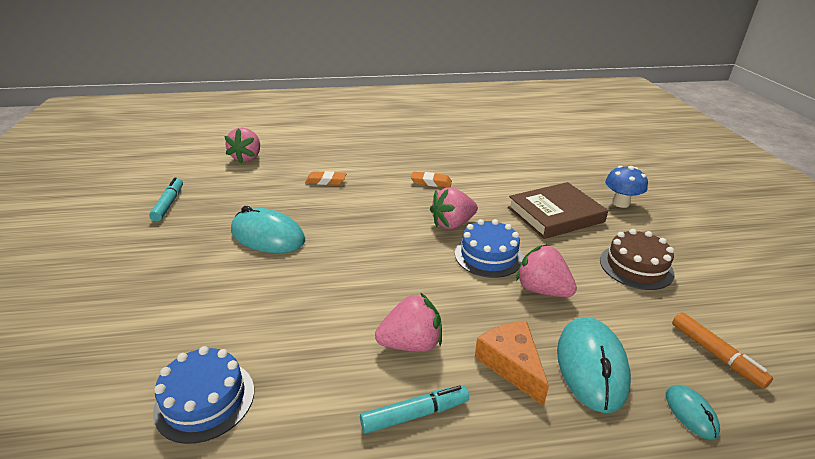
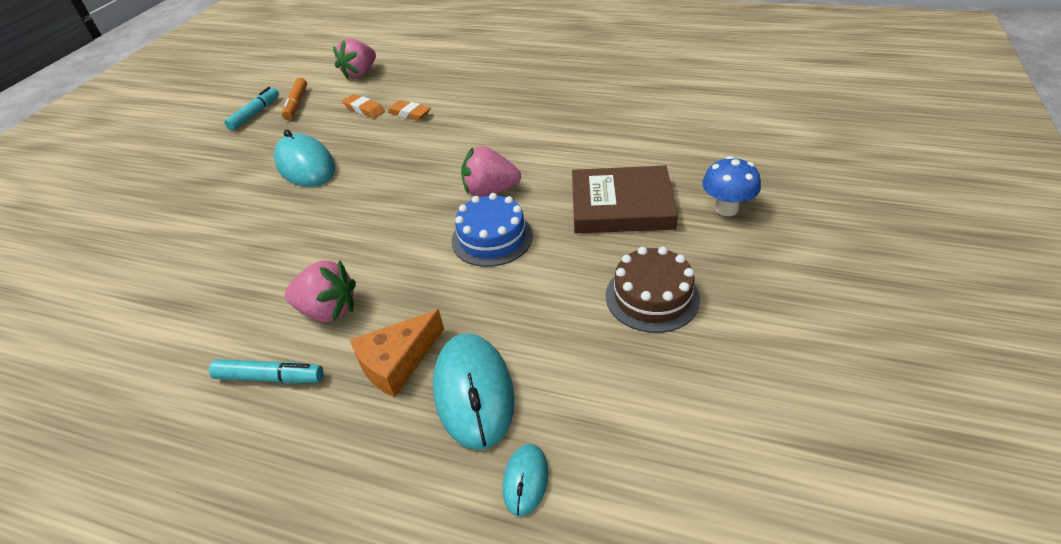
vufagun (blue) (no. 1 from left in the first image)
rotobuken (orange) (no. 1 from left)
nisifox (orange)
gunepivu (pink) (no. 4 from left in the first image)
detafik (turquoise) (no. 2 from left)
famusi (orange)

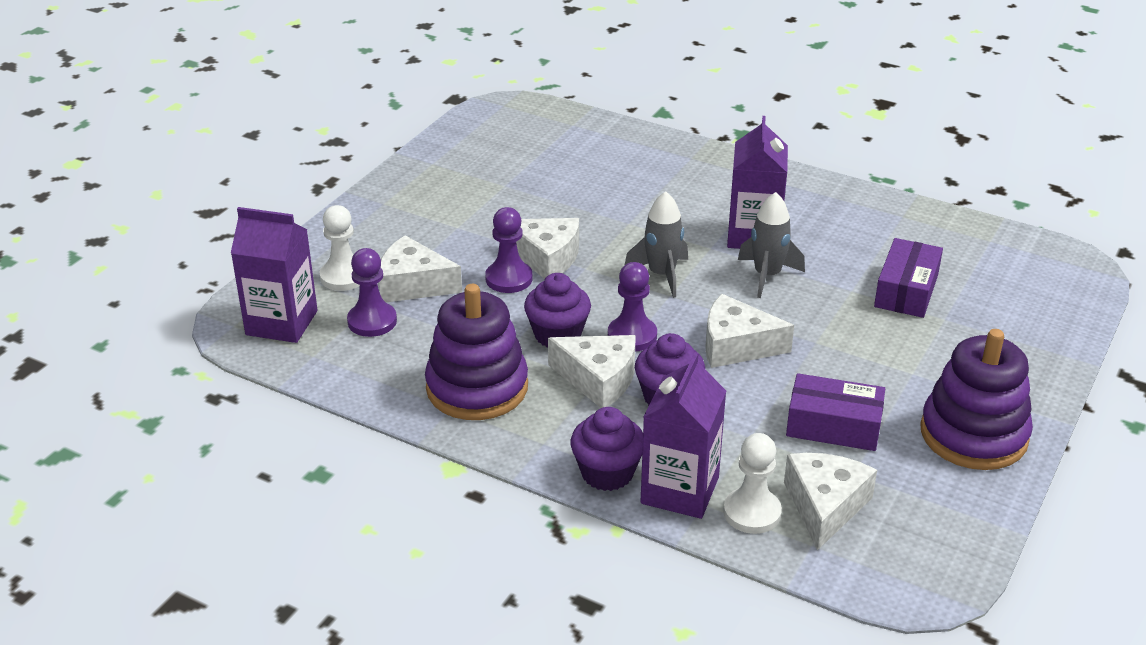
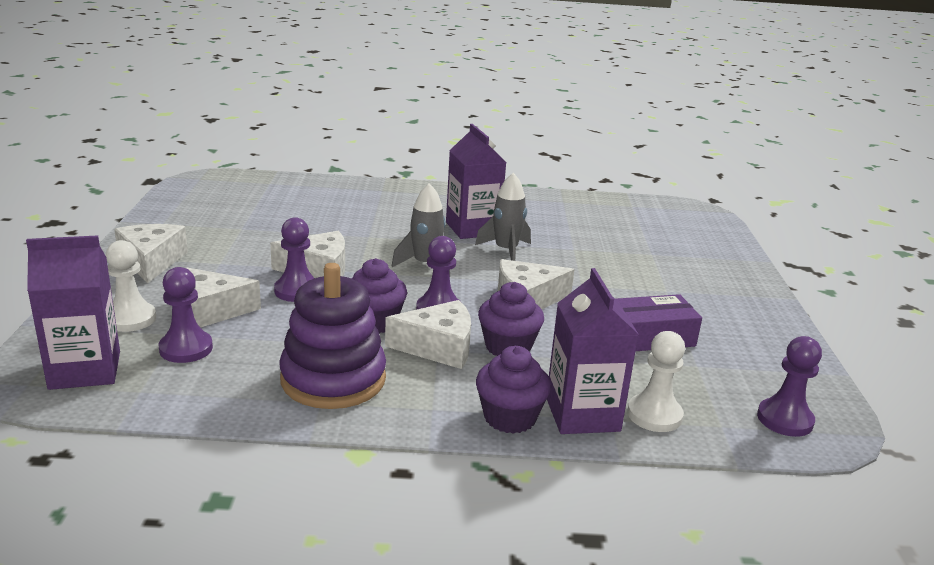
nisifox (white) (no. 1 from left)
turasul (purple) (no. 2 from left in the first image)
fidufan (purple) (no. 2 from left in the first image)
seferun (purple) (no. 4 from left)

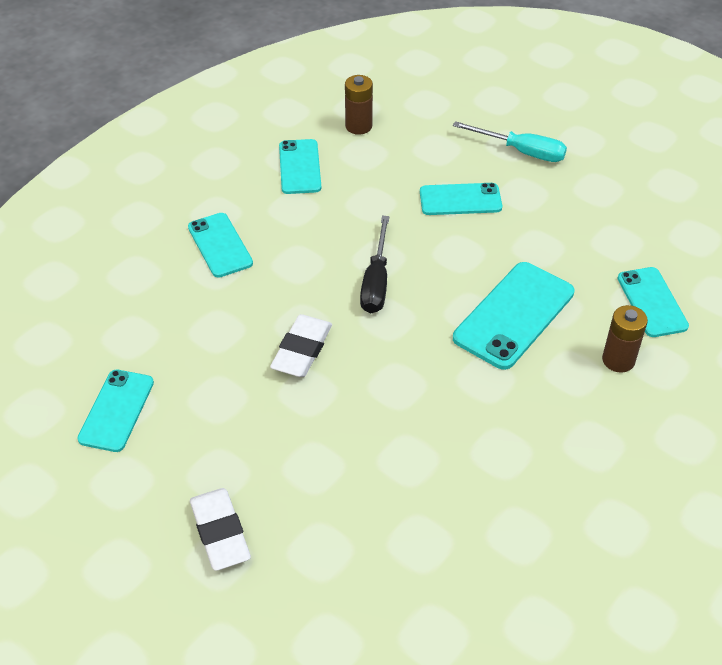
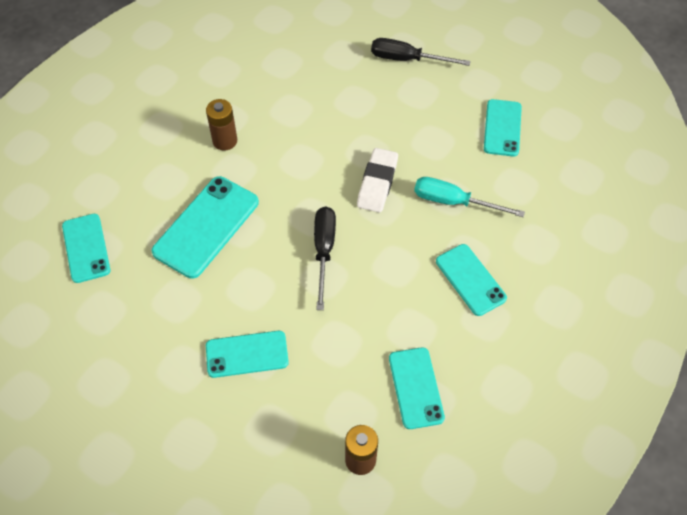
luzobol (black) (no. 2 from left)
luzobol (turquoise)
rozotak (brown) (no. 1 from left)

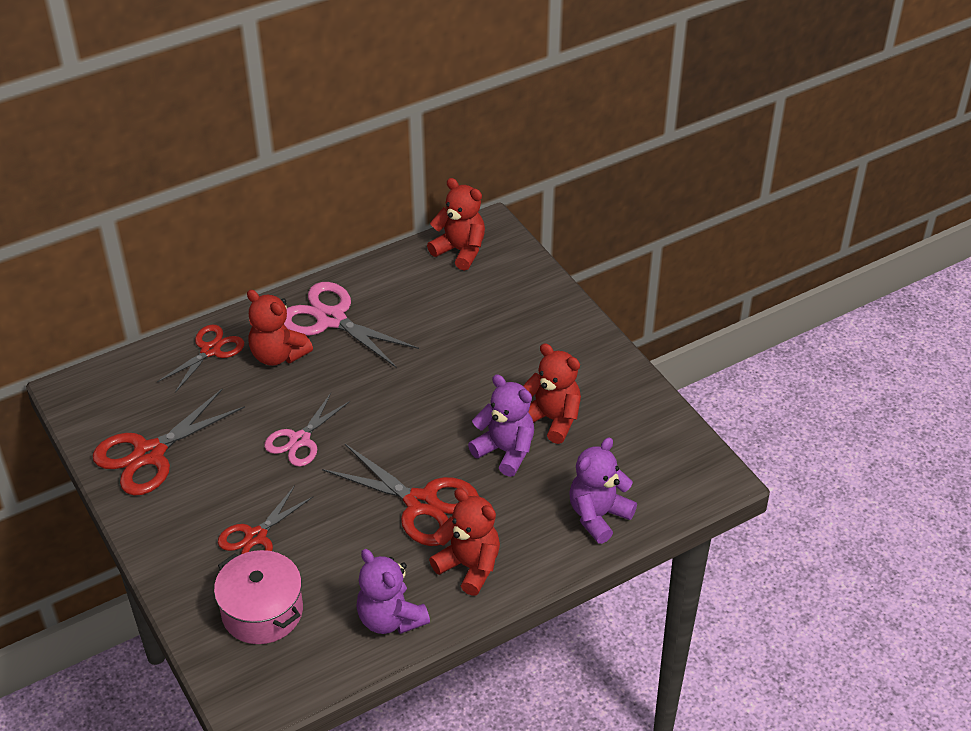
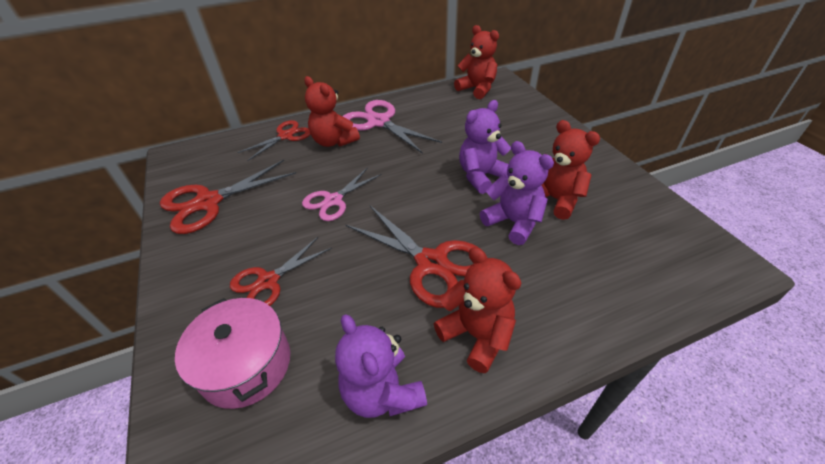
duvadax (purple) (no. 2 from left)

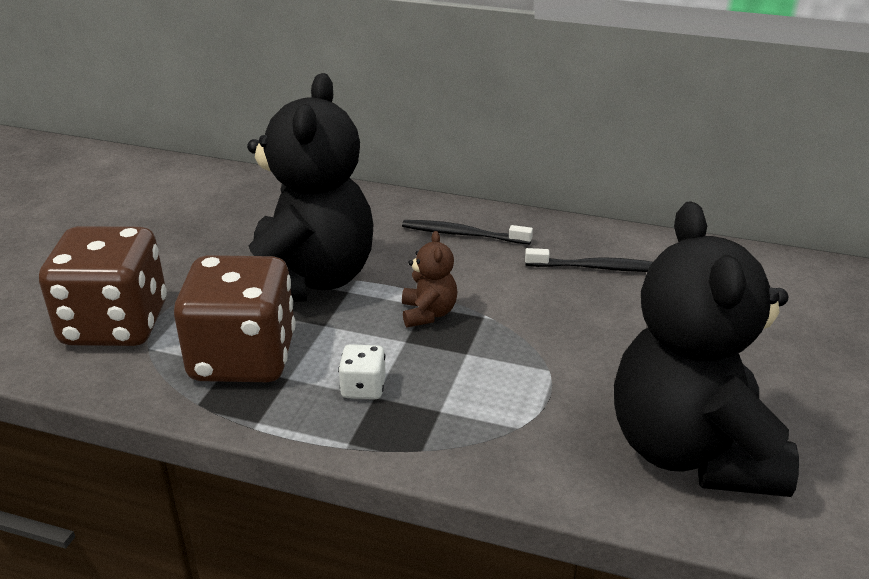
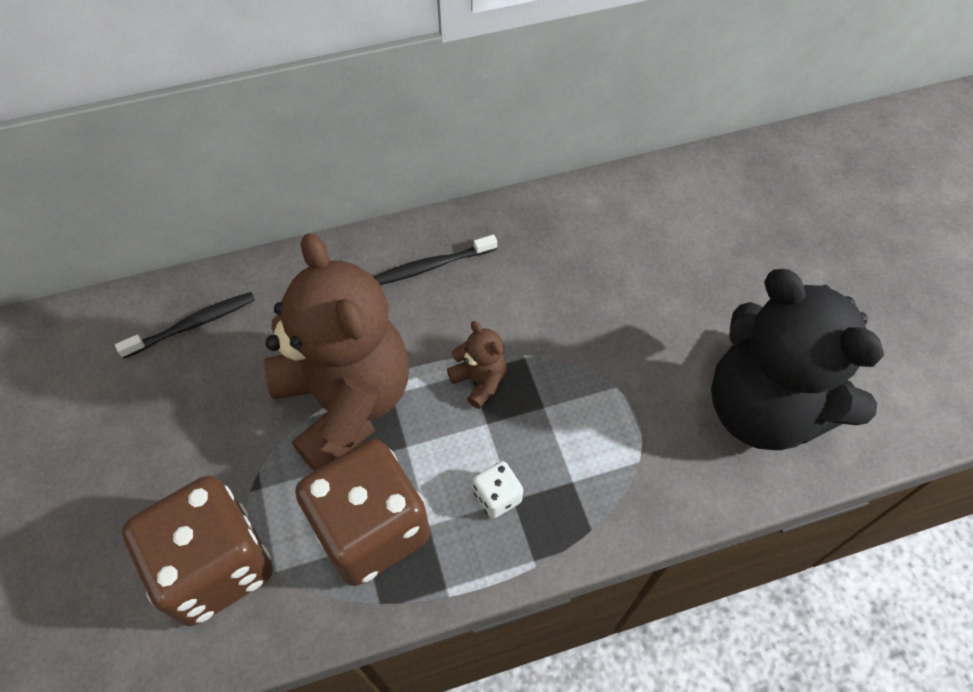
duvadax (brown) (no. 1 from left)
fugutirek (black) (no. 1 from left)

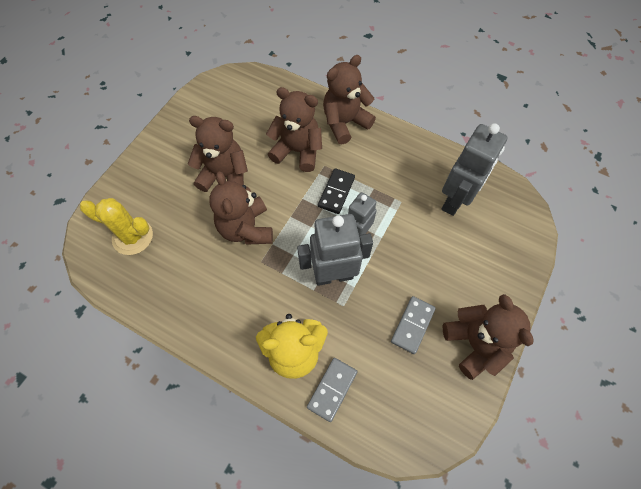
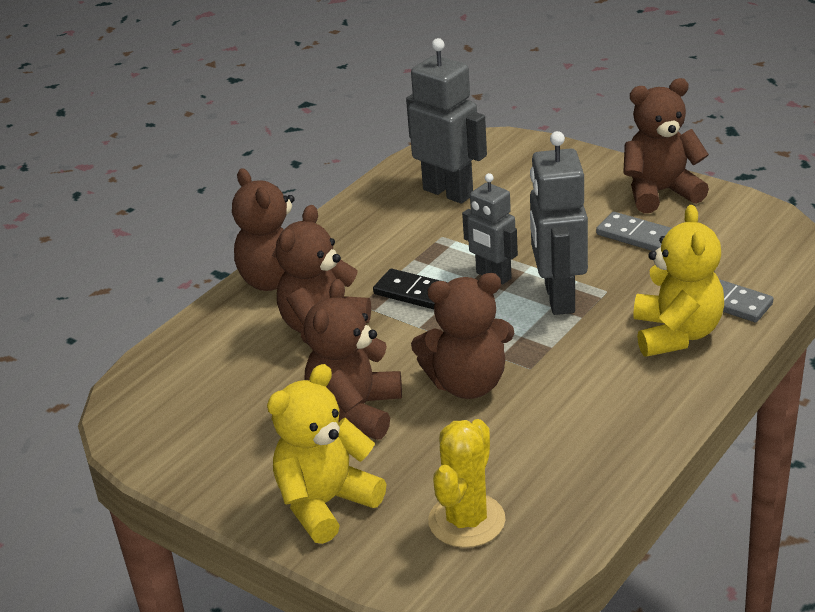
duvadax (yellow) (no. 1 from left)

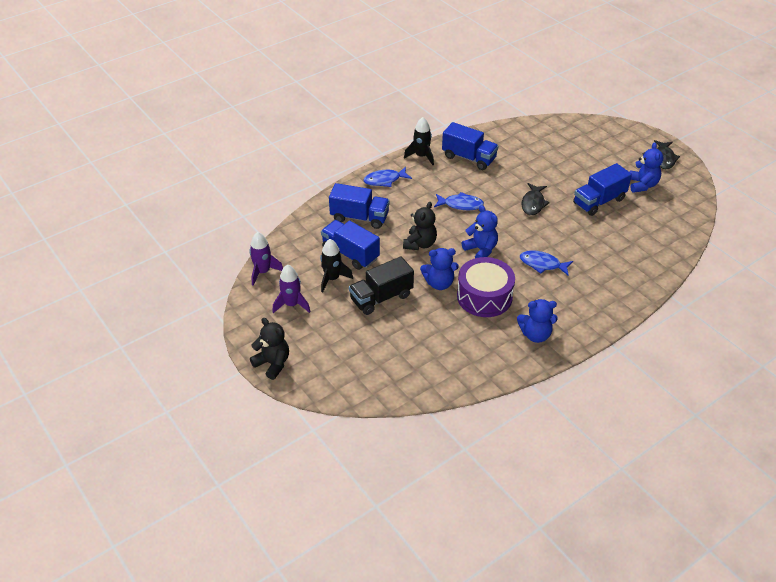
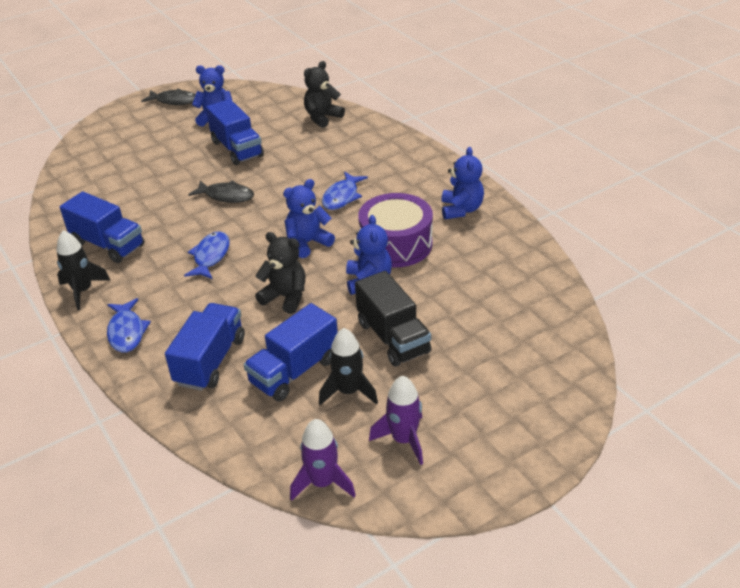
duvadax (black) (no. 2 from left)
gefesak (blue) (no. 1 from left)

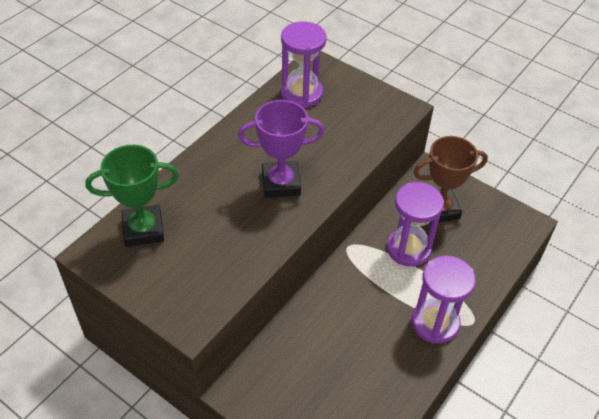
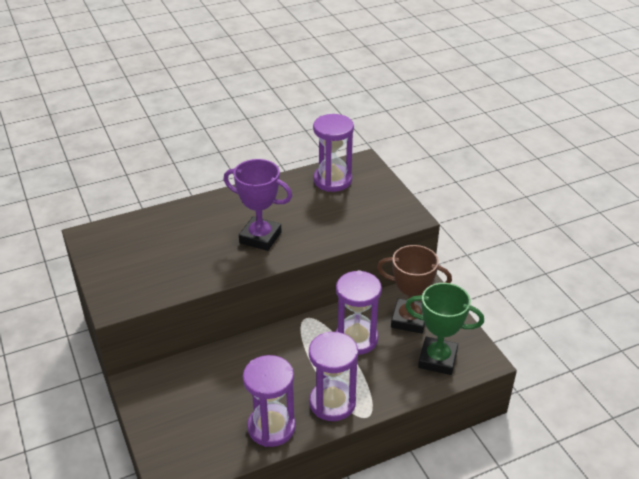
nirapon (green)
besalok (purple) (no. 1 from left)

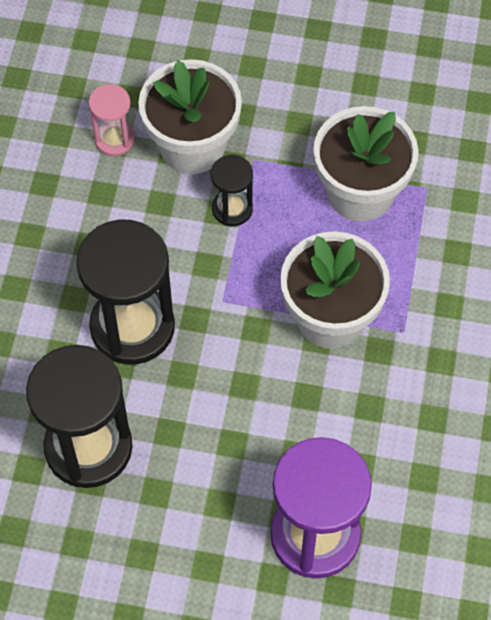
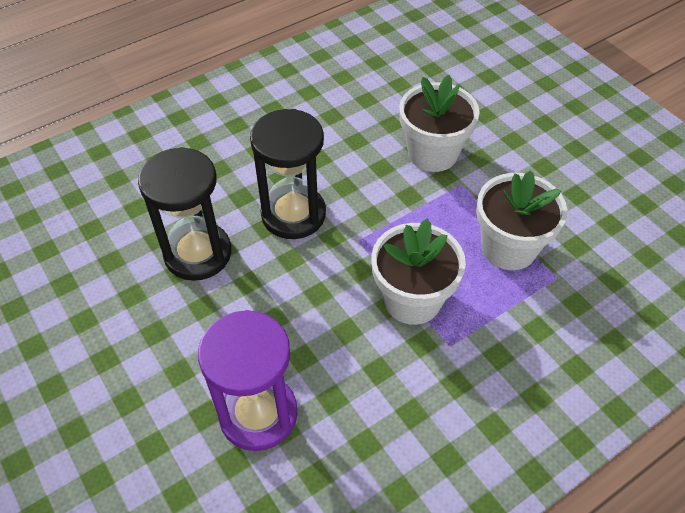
besalok (pink)
besalok (black) (no. 3 from left in the first image)

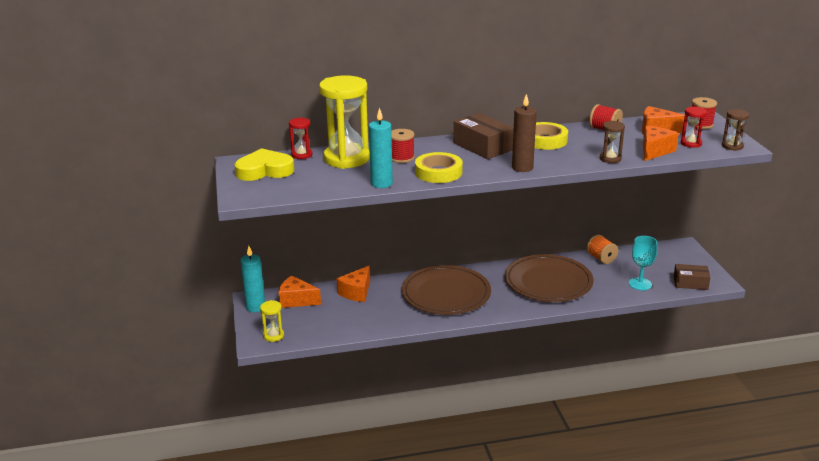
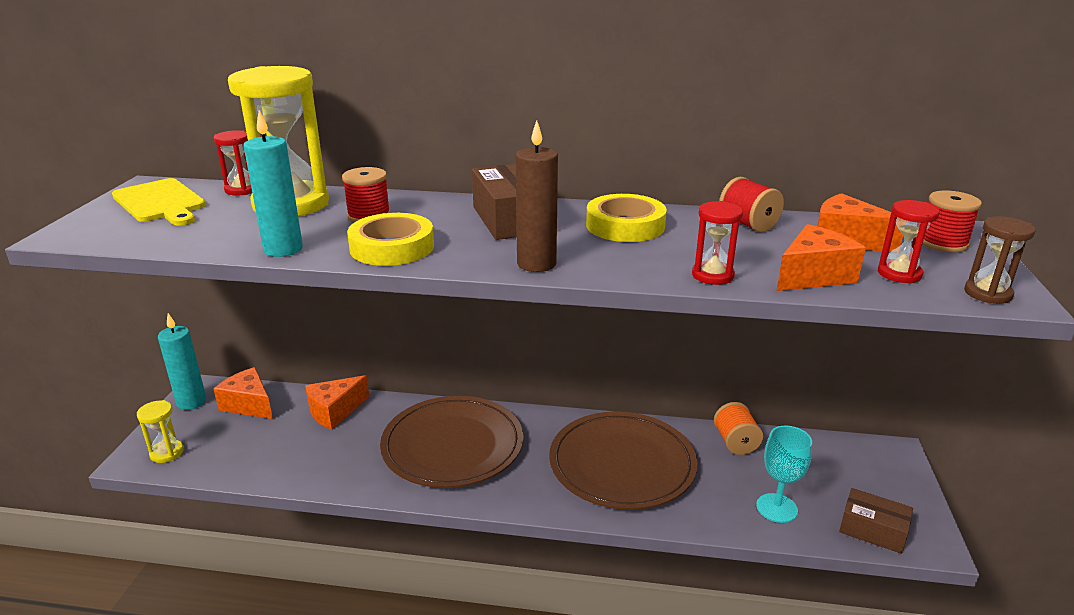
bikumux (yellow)
besalok (red) (no. 2 from left)

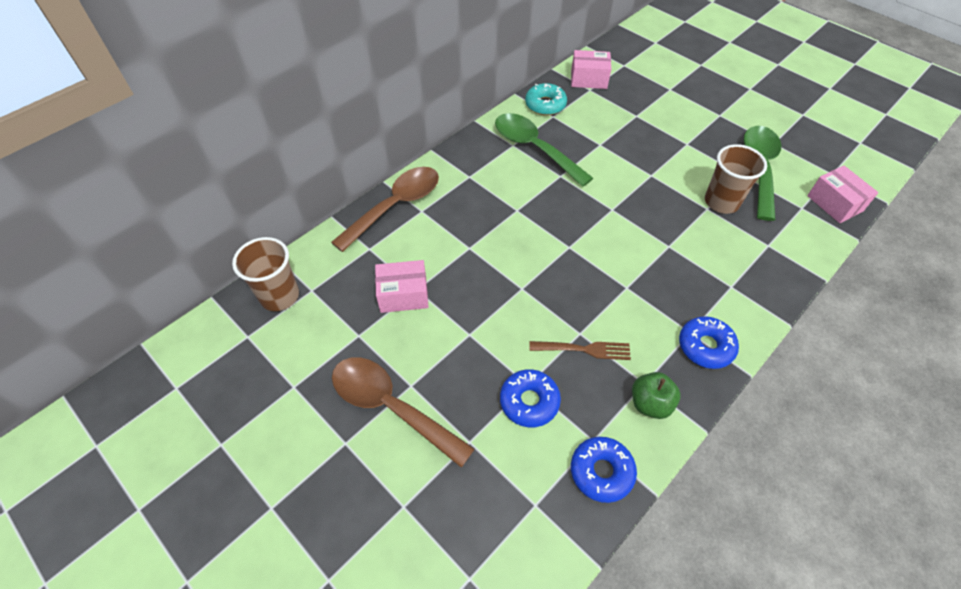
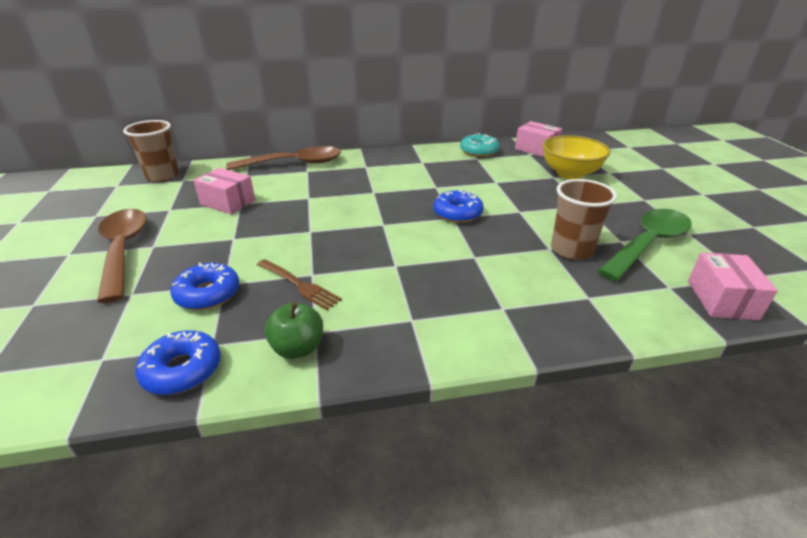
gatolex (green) (no. 1 from left in the first image)
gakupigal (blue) (no. 3 from left)
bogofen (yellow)

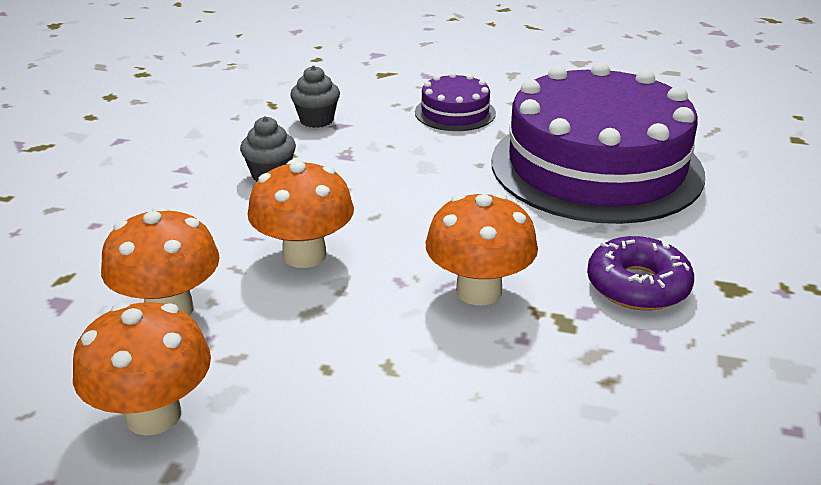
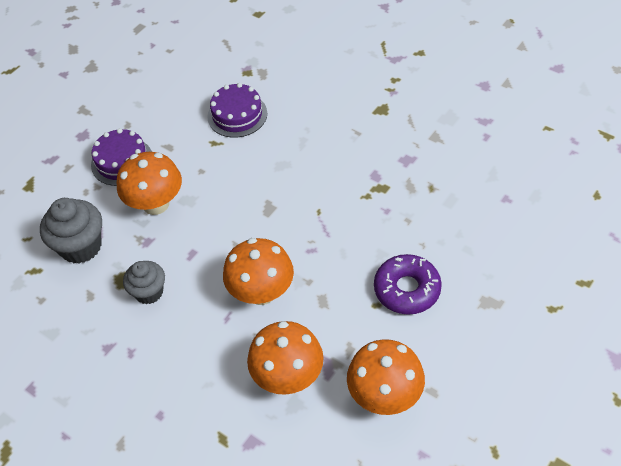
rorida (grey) (no. 1 from left)
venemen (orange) (no. 1 from left)
vufagun (purple) (no. 2 from left)
gakupigal (purple)

